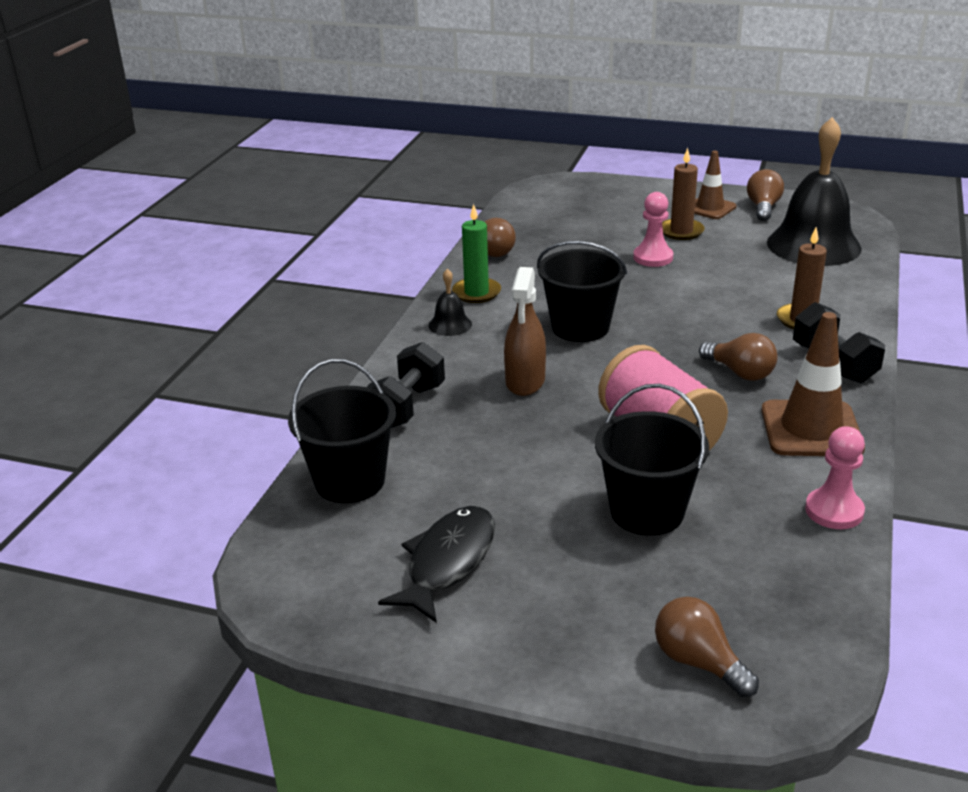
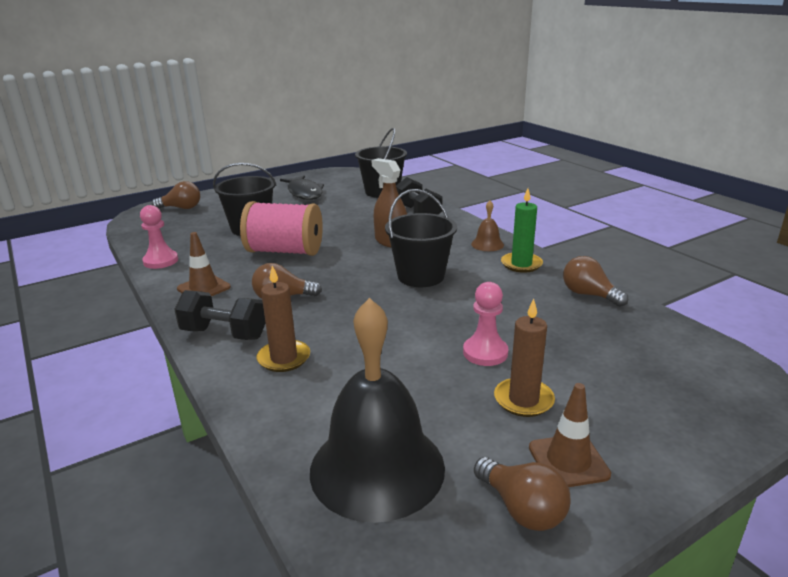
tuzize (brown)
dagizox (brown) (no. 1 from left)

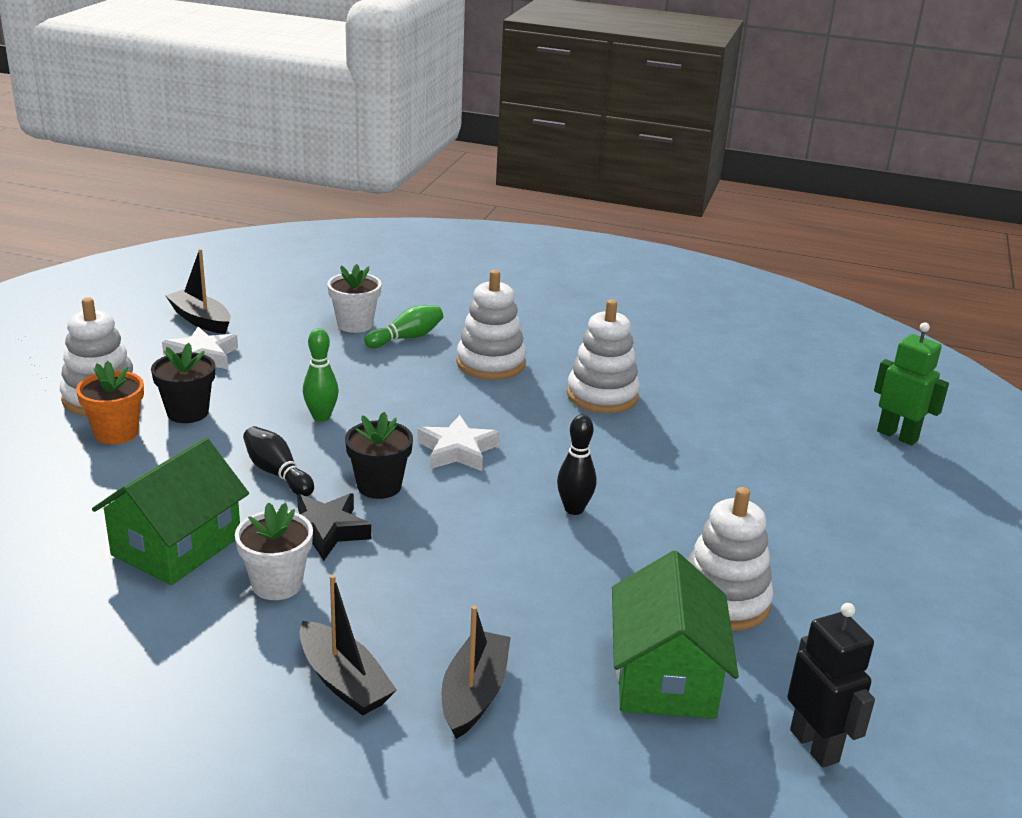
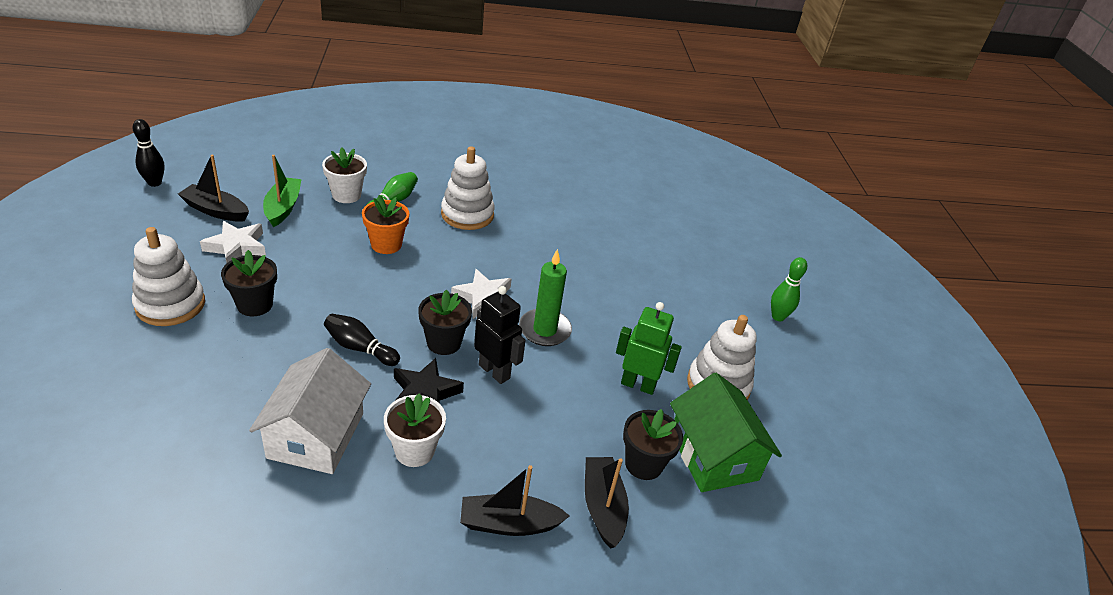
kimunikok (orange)
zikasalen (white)
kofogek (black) (no. 2 from left)
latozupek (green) (no. 2 from left)
latozupek (black) (no. 1 from left)
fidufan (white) (no. 3 from left in the first image)
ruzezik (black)
ruzezik (green)
kofogek (green)
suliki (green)
kimunikok (black) (no. 3 from left)

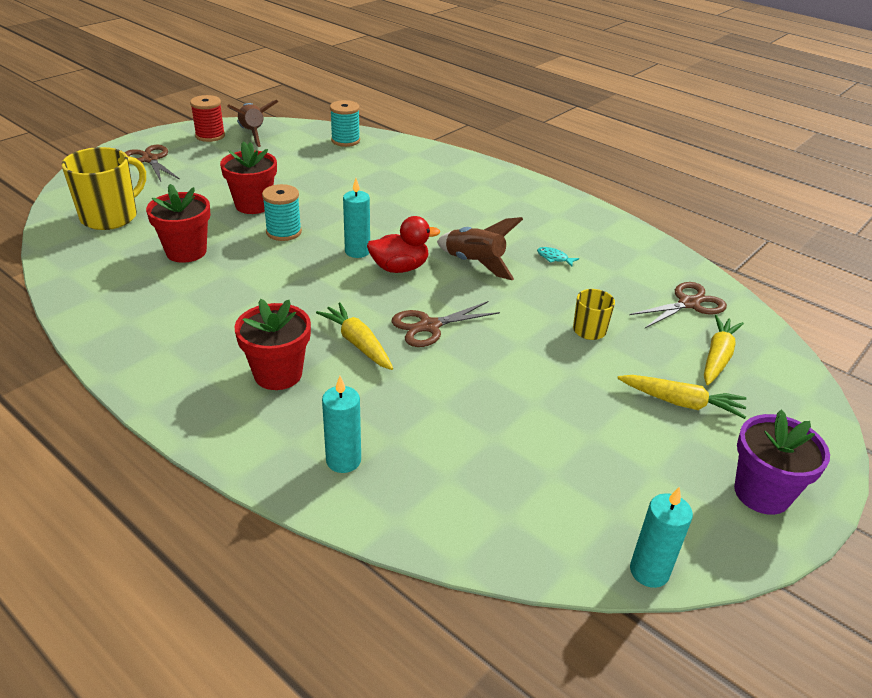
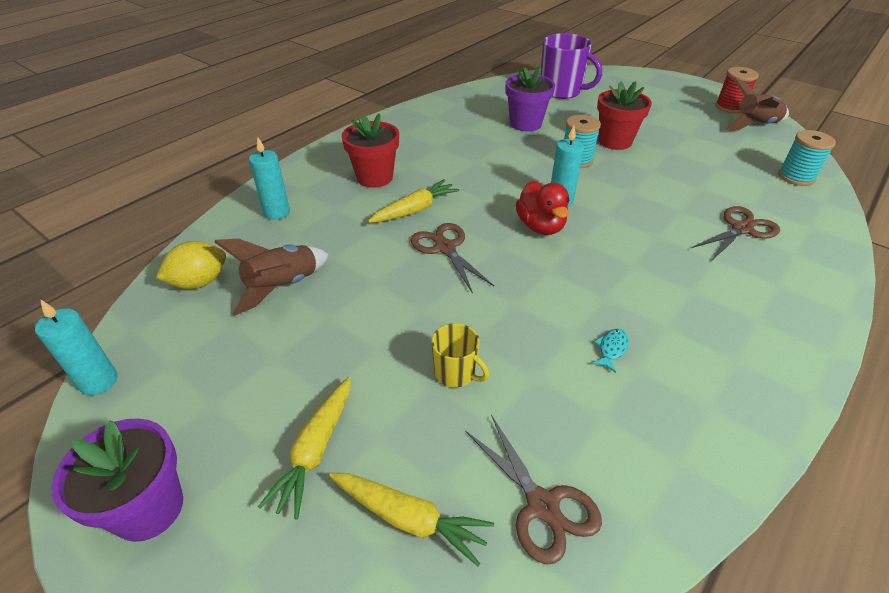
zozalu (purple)
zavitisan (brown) (no. 3 from left)
kimunikok (purple) (no. 2 from left)
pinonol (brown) (no. 1 from left)
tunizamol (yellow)

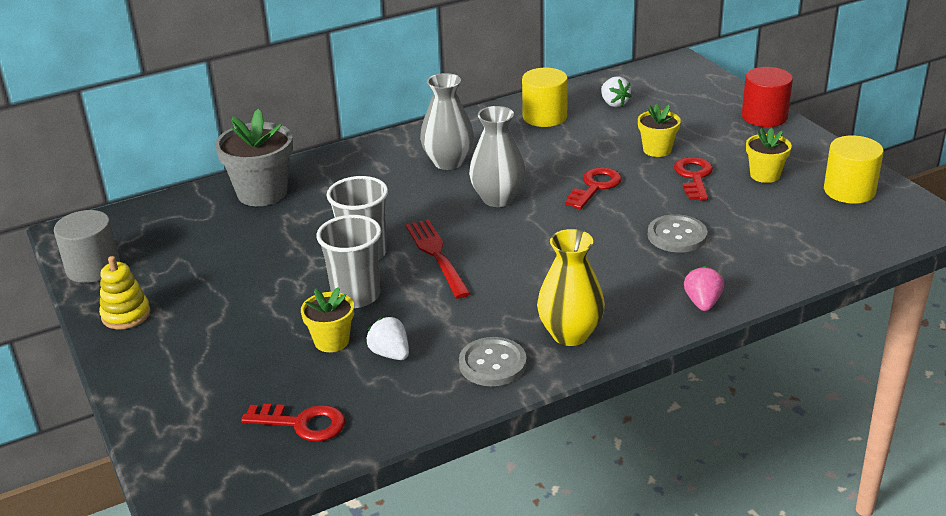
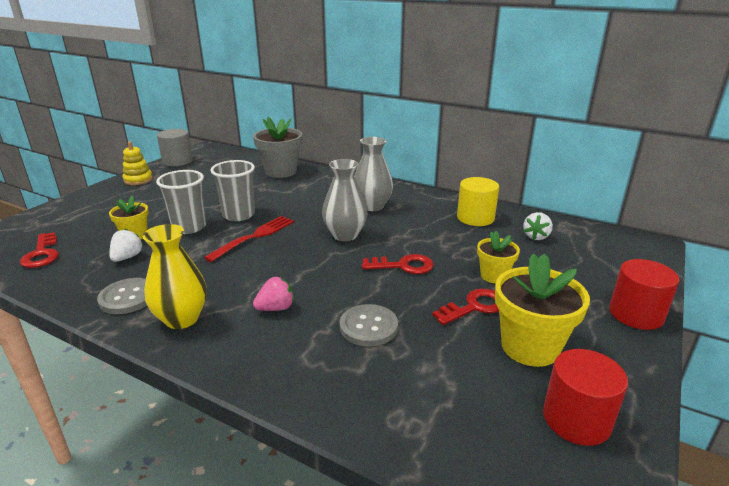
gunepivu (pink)
kimunikok (yellow) (no. 3 from left)
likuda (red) (no. 1 from left)

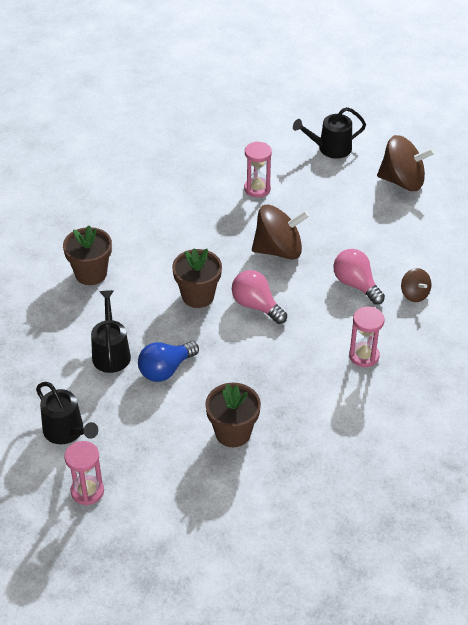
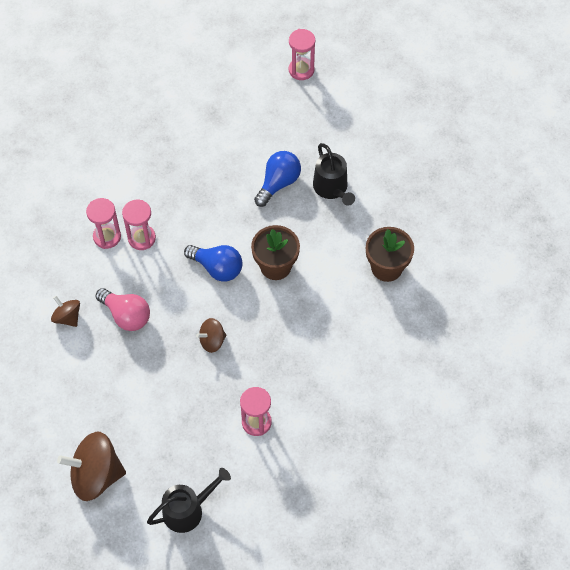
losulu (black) (no. 1 from left in the first image)
kimunikok (brown) (no. 3 from left in the first image)
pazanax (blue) (no. 1 from left)
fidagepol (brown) (no. 3 from left)
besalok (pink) (no. 2 from left)

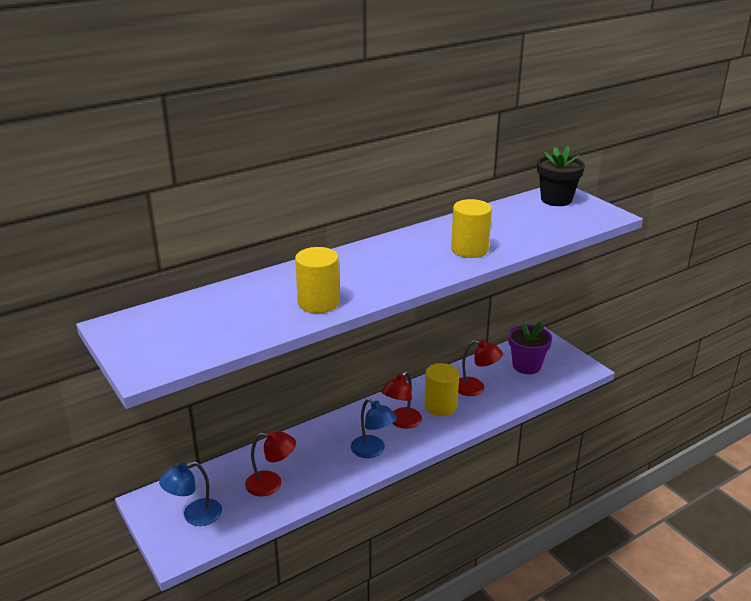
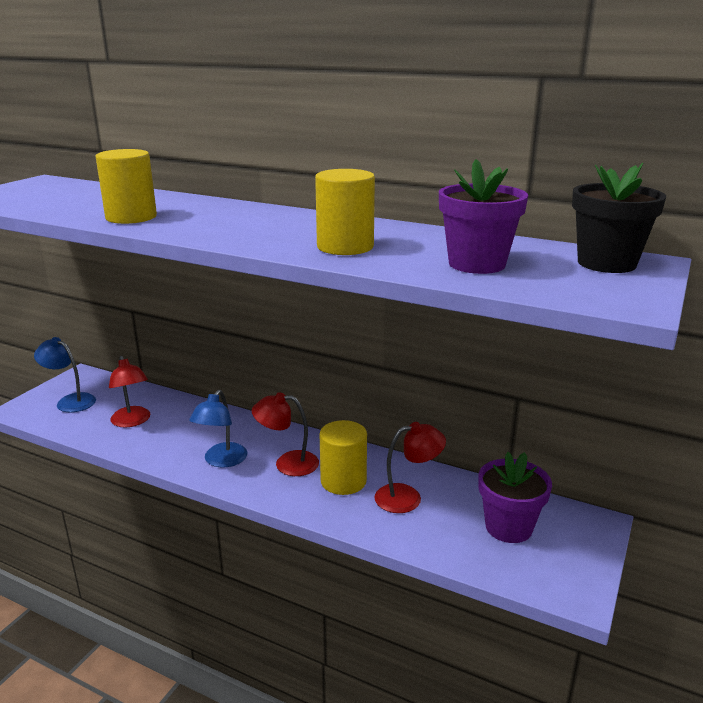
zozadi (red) (no. 3 from left)
kimunikok (purple) (no. 1 from left)

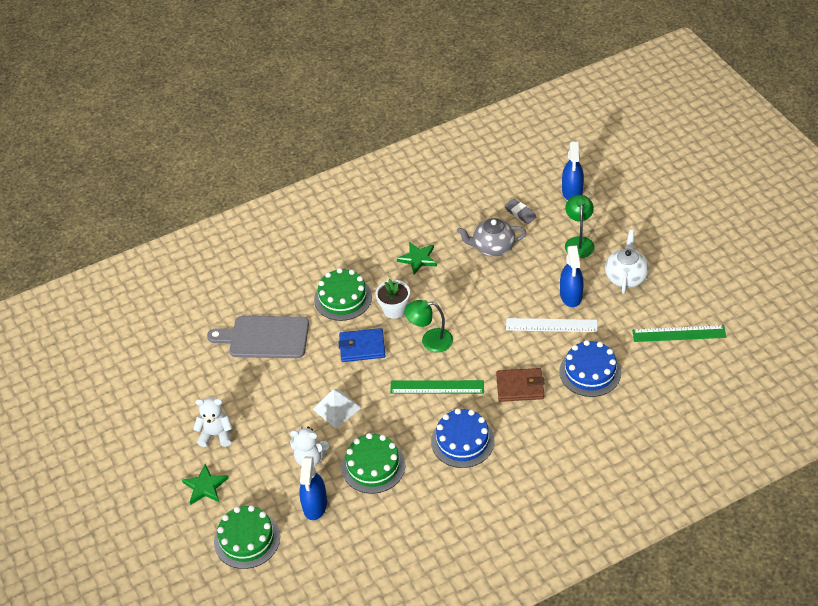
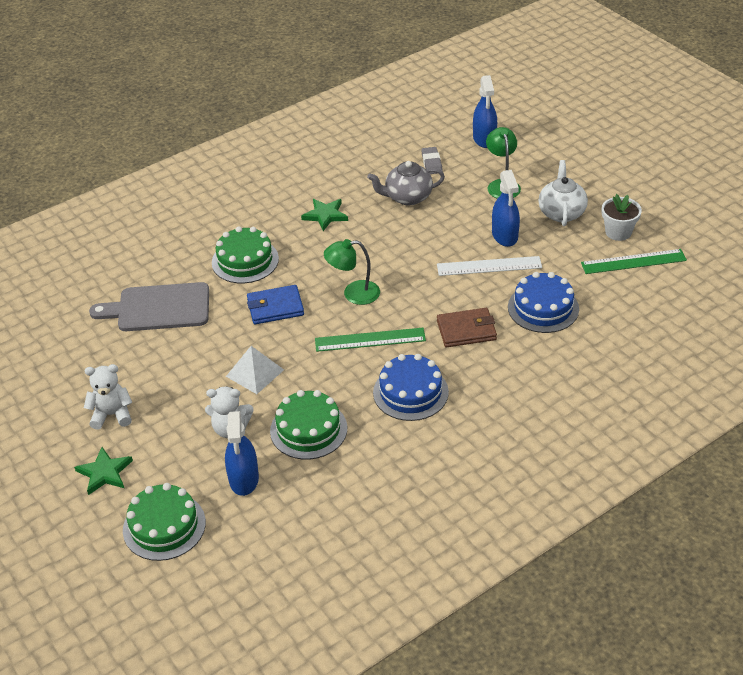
kimunikok (white)
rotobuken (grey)

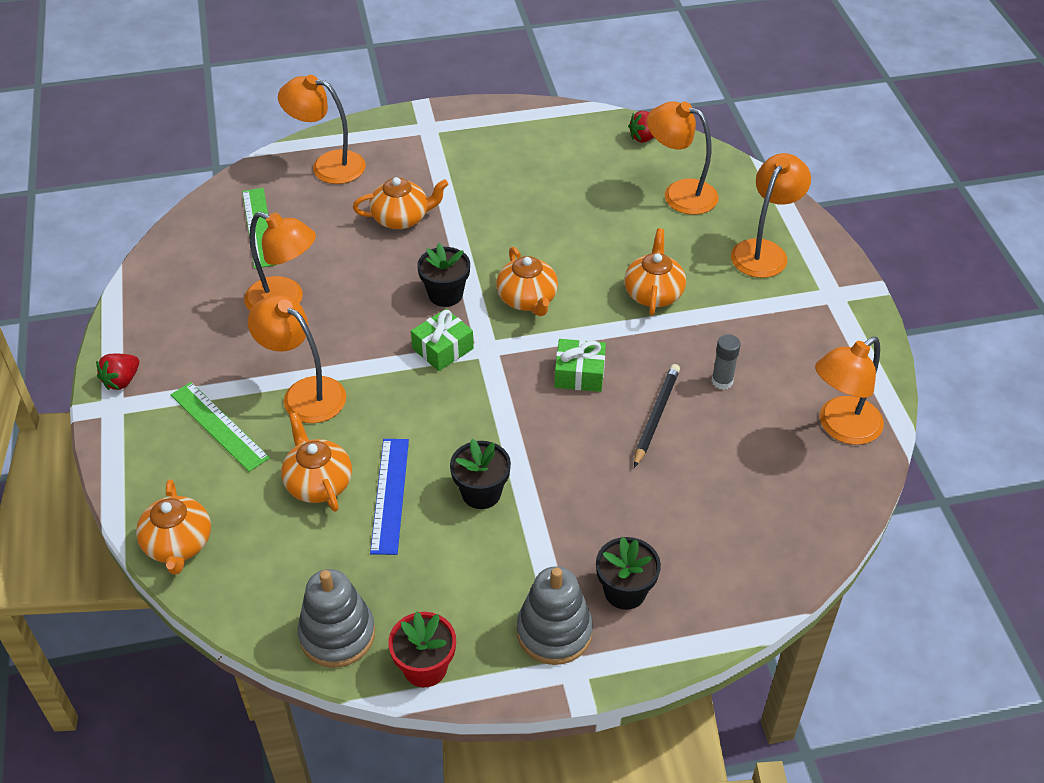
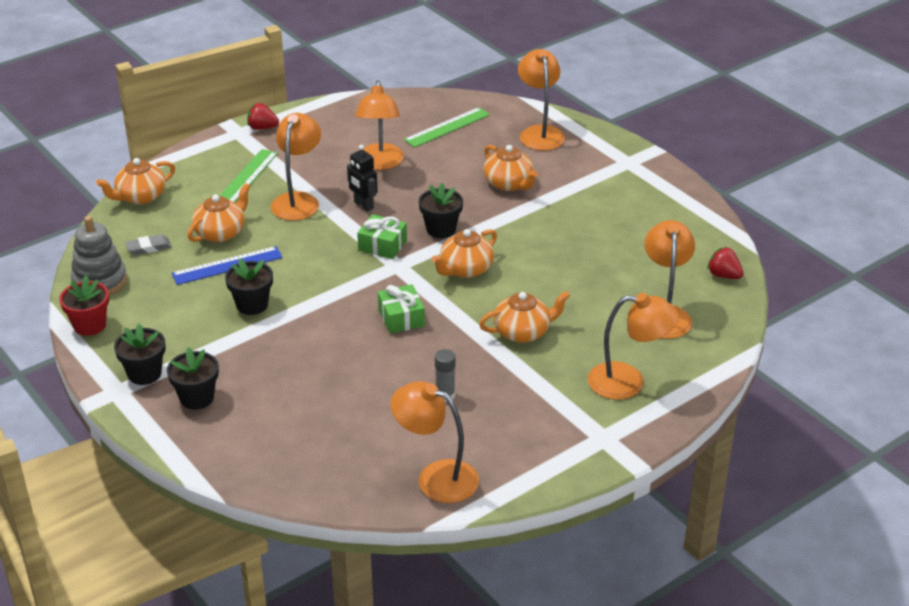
kimunikok (black) (no. 1 from left)
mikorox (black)
rotobuken (grey)
ruzezik (black)

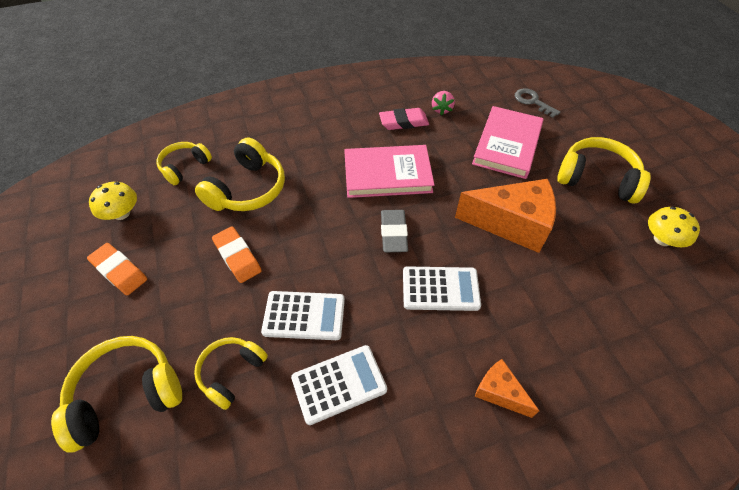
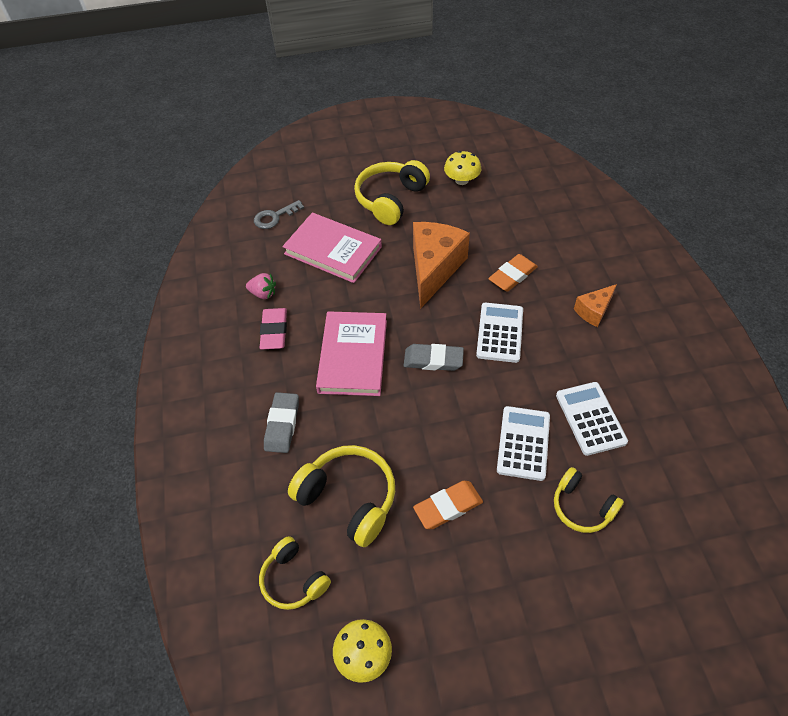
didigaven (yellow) (no. 1 from left in the first image)
rotobuken (orange) (no. 2 from left)
rotobuken (grey) (no. 1 from left)

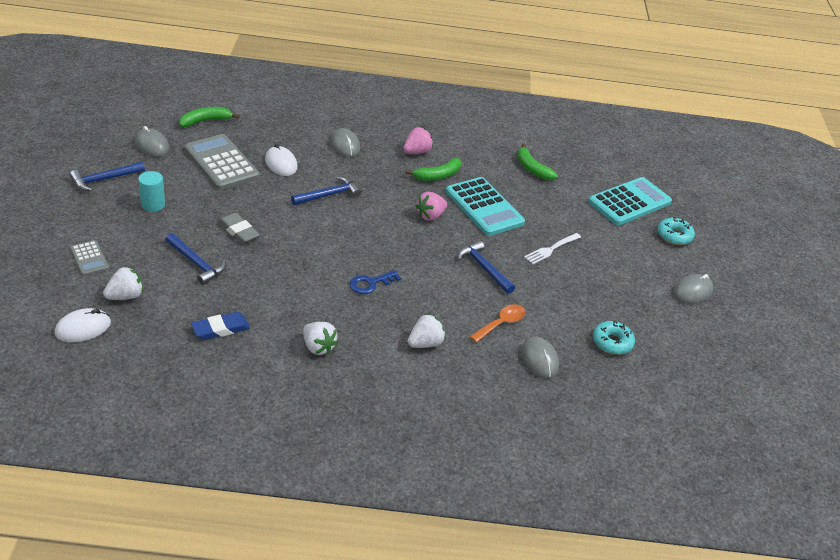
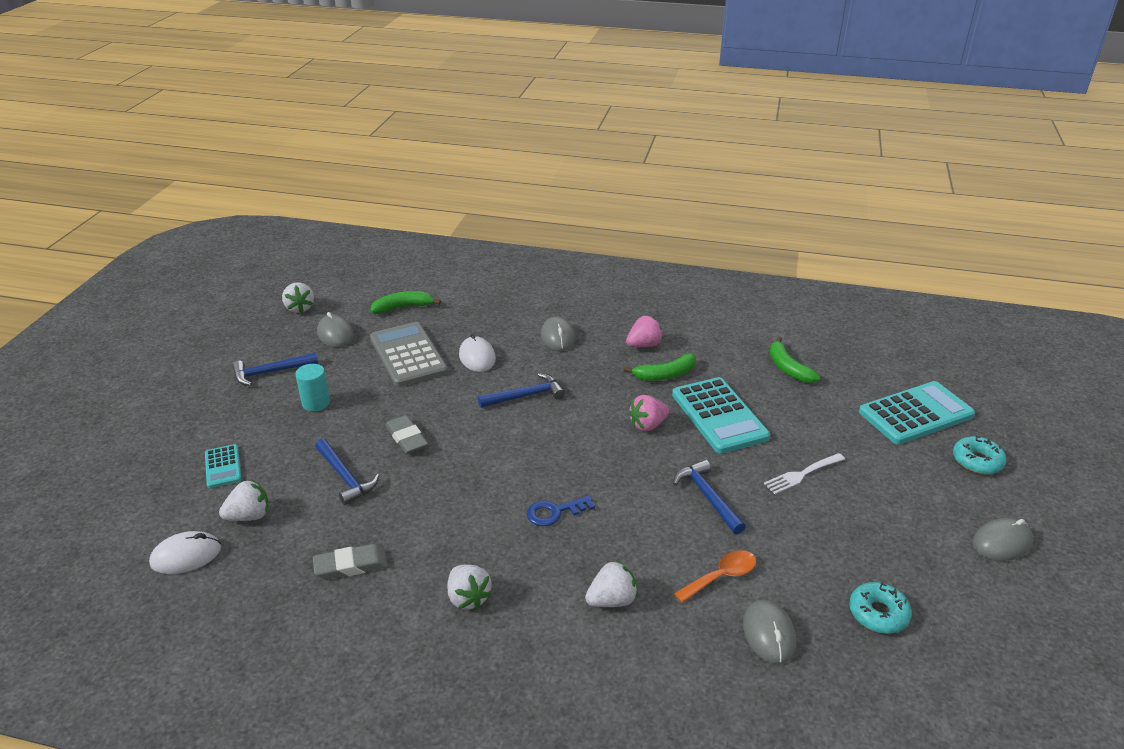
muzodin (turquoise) (no. 1 from left)
rotobuken (grey) (no. 1 from left)
gunepivu (white) (no. 2 from left)

